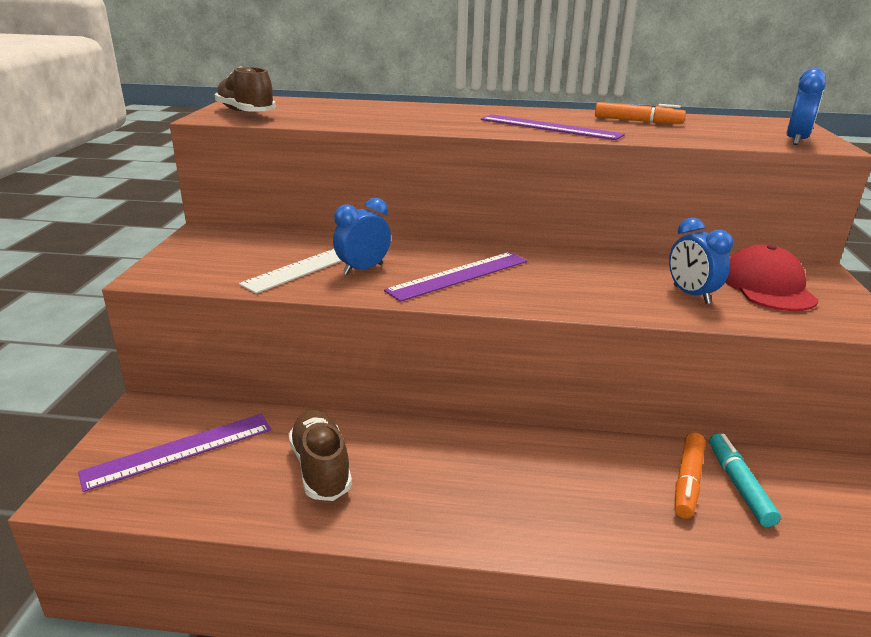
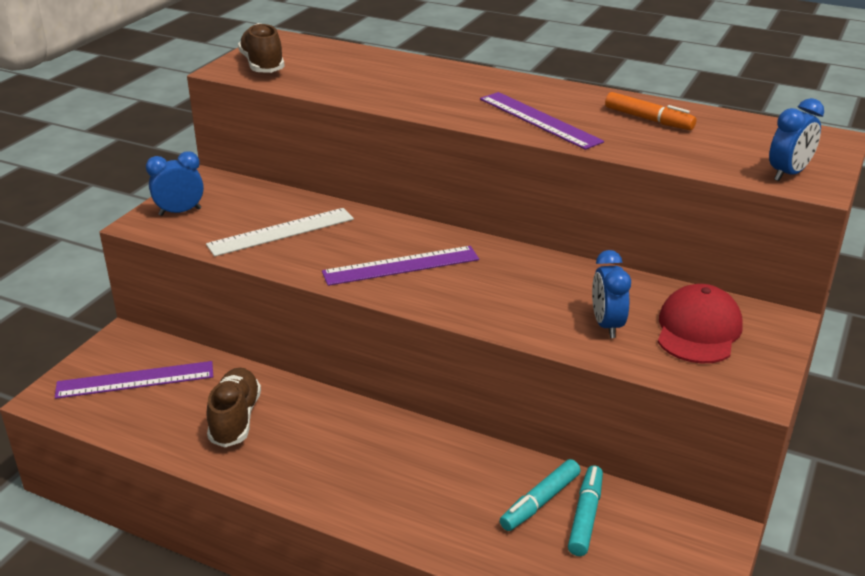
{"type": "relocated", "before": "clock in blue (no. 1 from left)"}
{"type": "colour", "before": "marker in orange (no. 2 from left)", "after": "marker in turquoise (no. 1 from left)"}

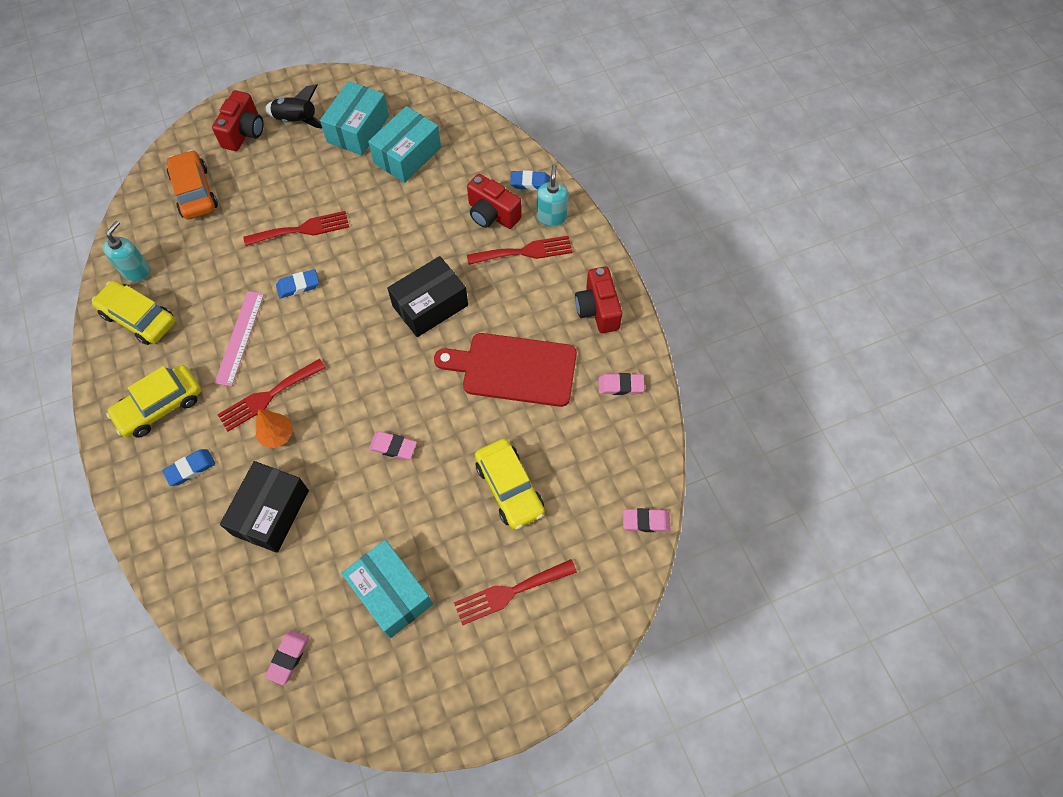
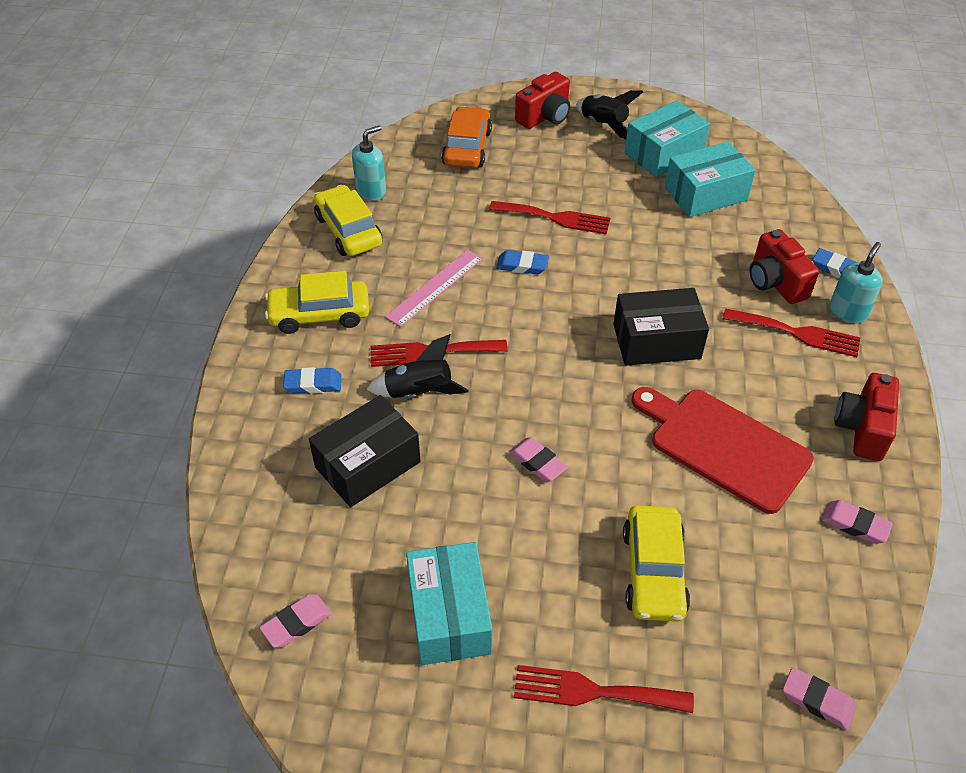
{"type": "exchanged", "before": "tree in orange", "after": "rocket in black (no. 1 from left)"}

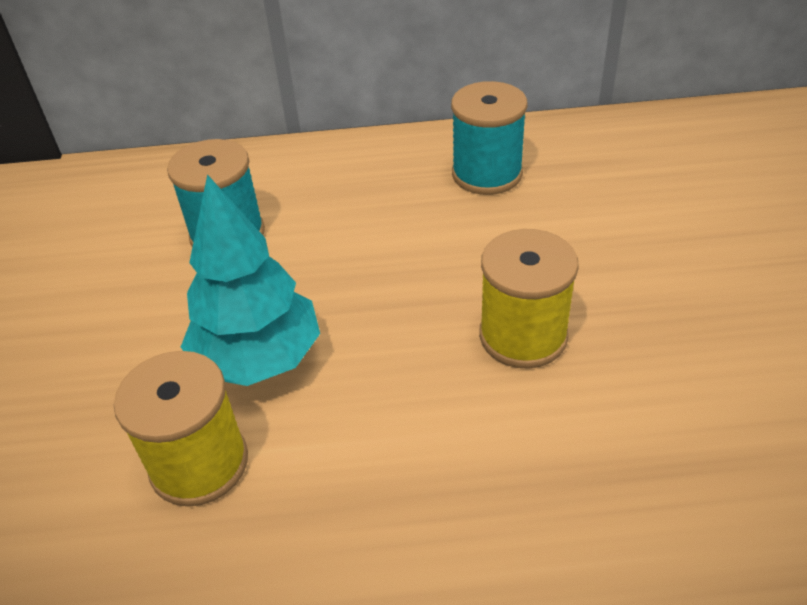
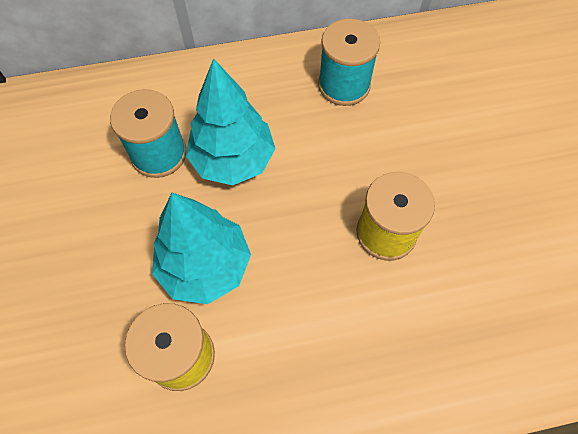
{"type": "appeared", "after": "tree in turquoise (no. 2 from left)"}

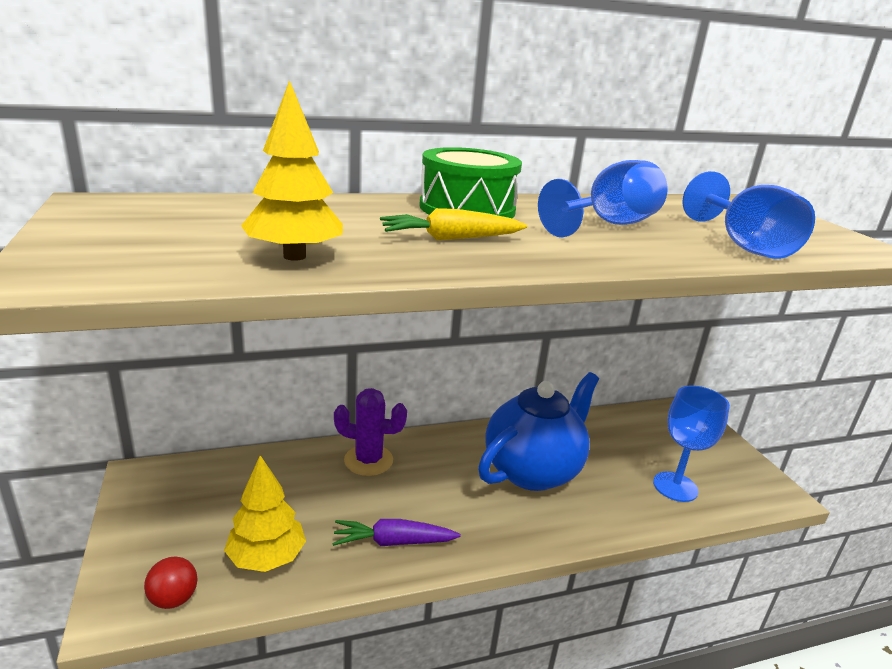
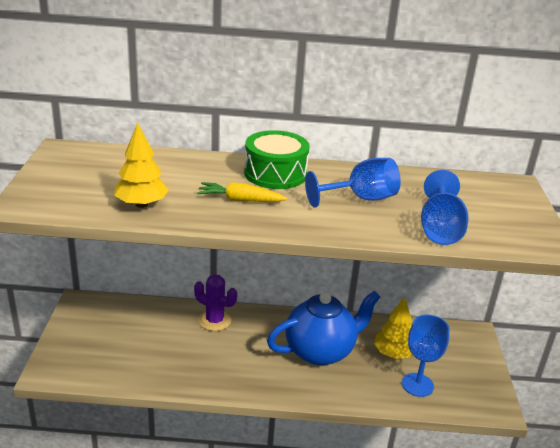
{"type": "relocated", "before": "tree in yellow (no. 1 from left in the first image)", "after": "tree in yellow (no. 2 from left)"}
{"type": "missing", "before": "carrot in purple"}
{"type": "missing", "before": "ball in red"}

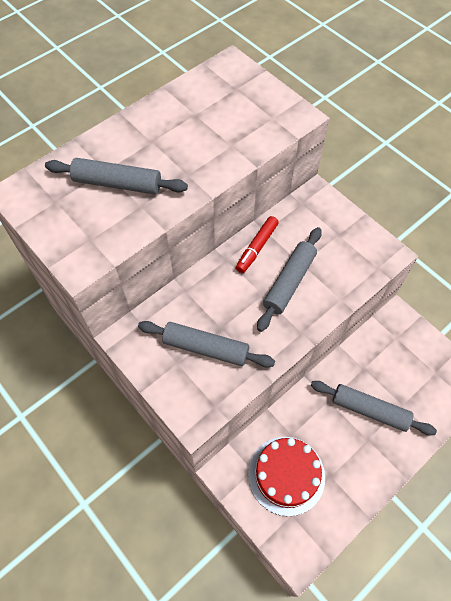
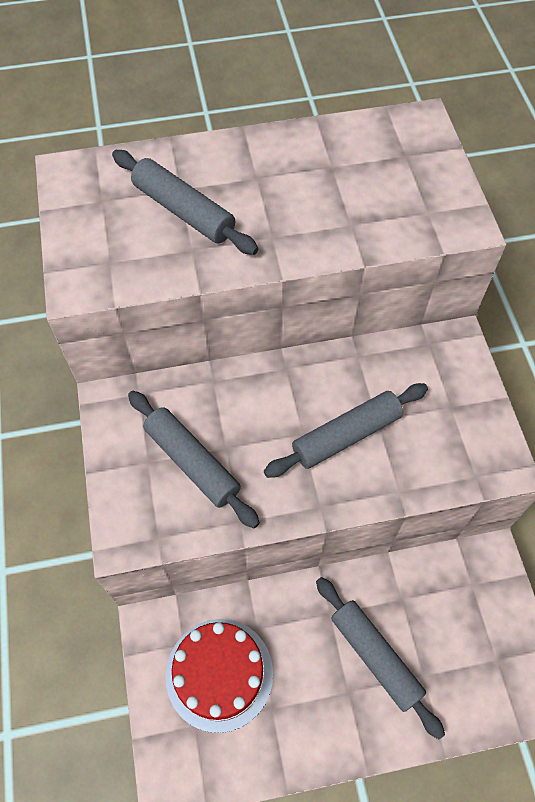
{"type": "missing", "before": "marker in red"}

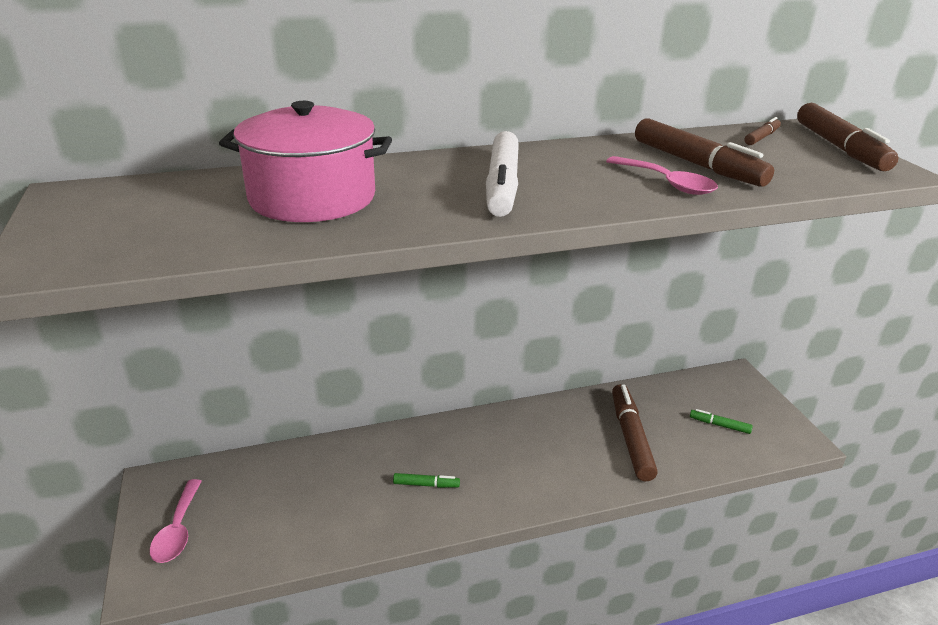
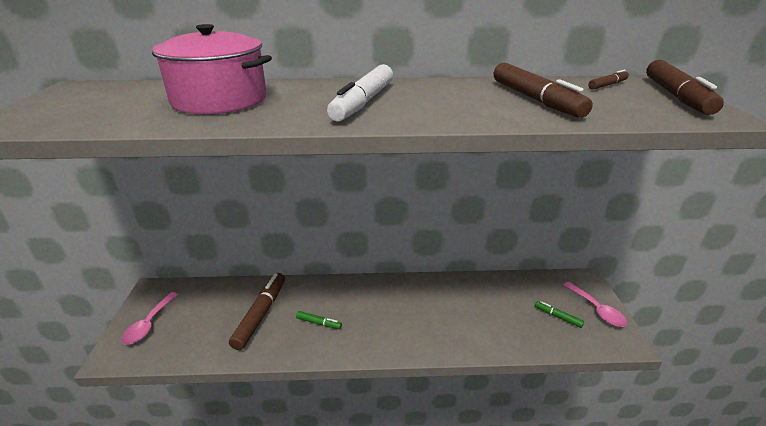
{"type": "relocated", "before": "spoon in pink (no. 2 from left)"}
{"type": "relocated", "before": "marker in brown (no. 1 from left)"}

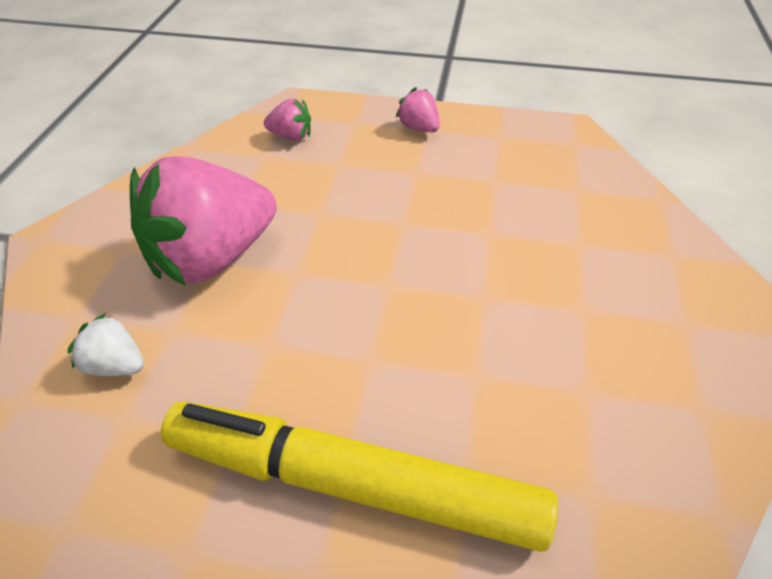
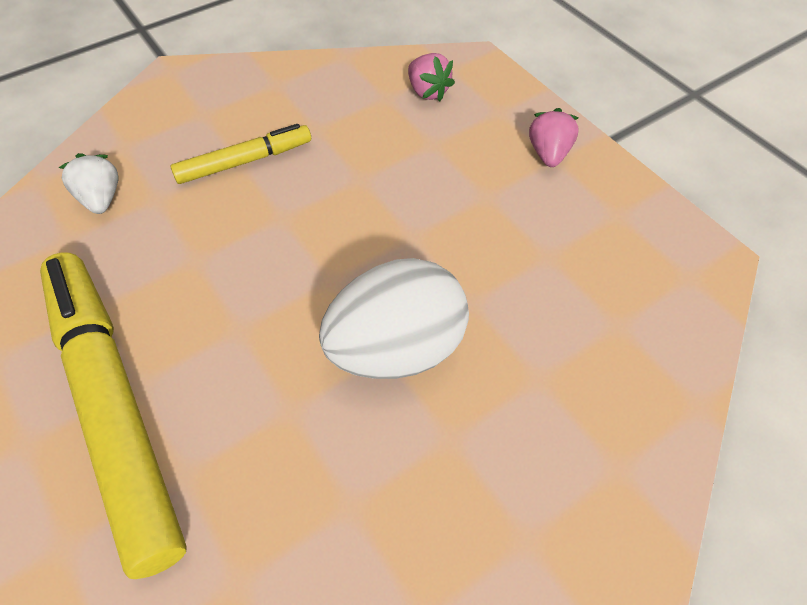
{"type": "exchanged", "before": "strawberry in pink (no. 1 from left)", "after": "marker in yellow (no. 2 from left)"}
{"type": "appeared", "after": "egg in white"}

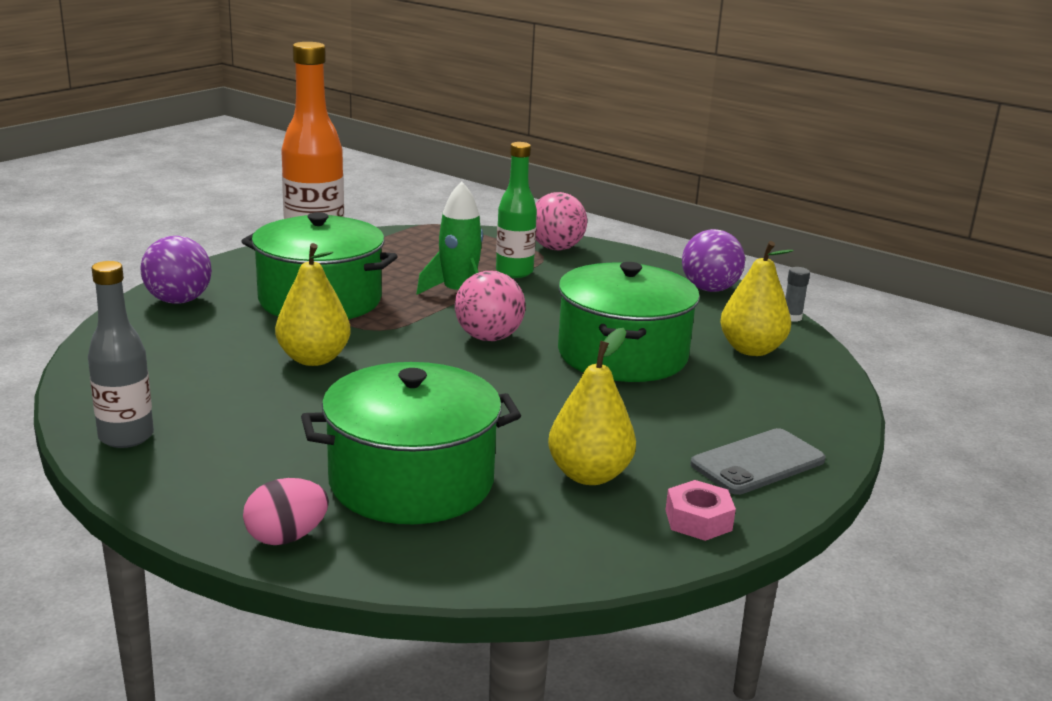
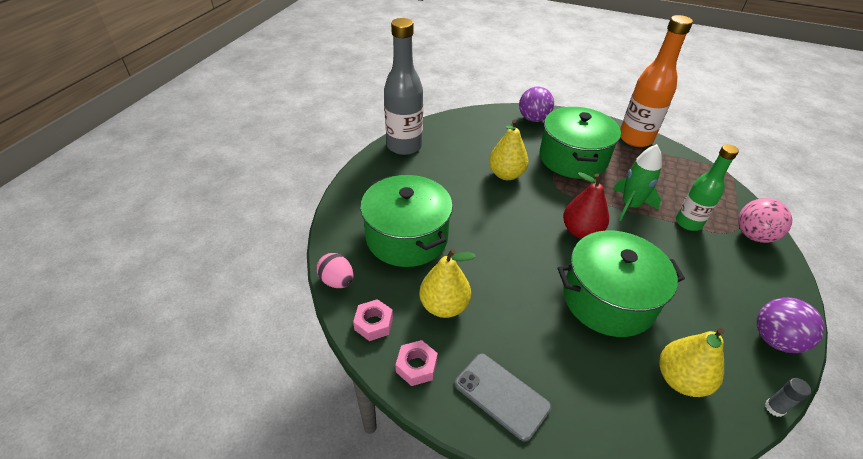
{"type": "size", "before": "bottle in grey", "scale": 1.58}
{"type": "exchanged", "before": "ball in pink (no. 1 from left)", "after": "pear in red"}
{"type": "relocated", "before": "egg in pink"}
{"type": "appeared", "after": "nut in pink (no. 1 from left)"}

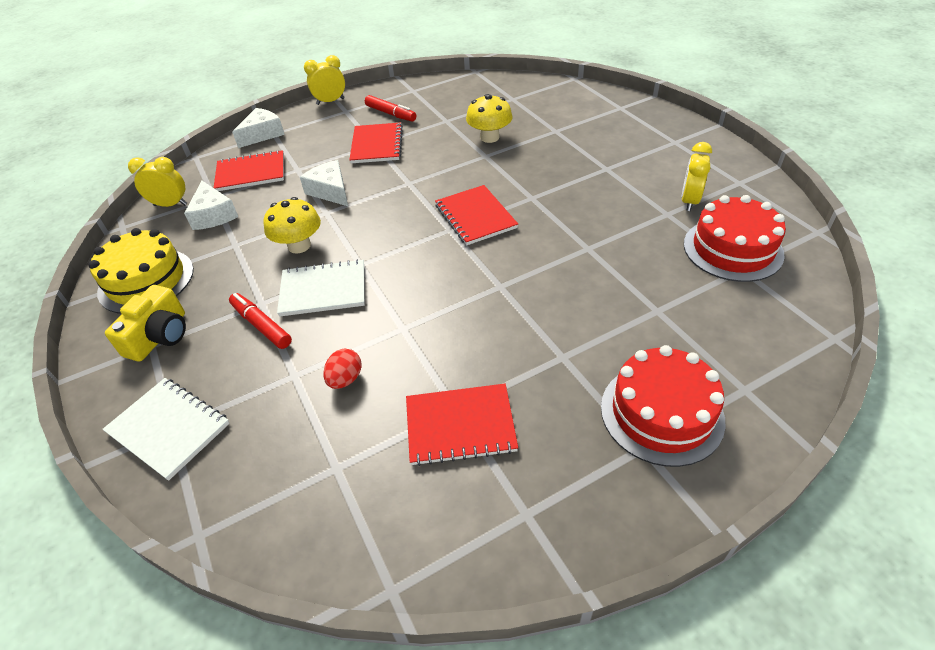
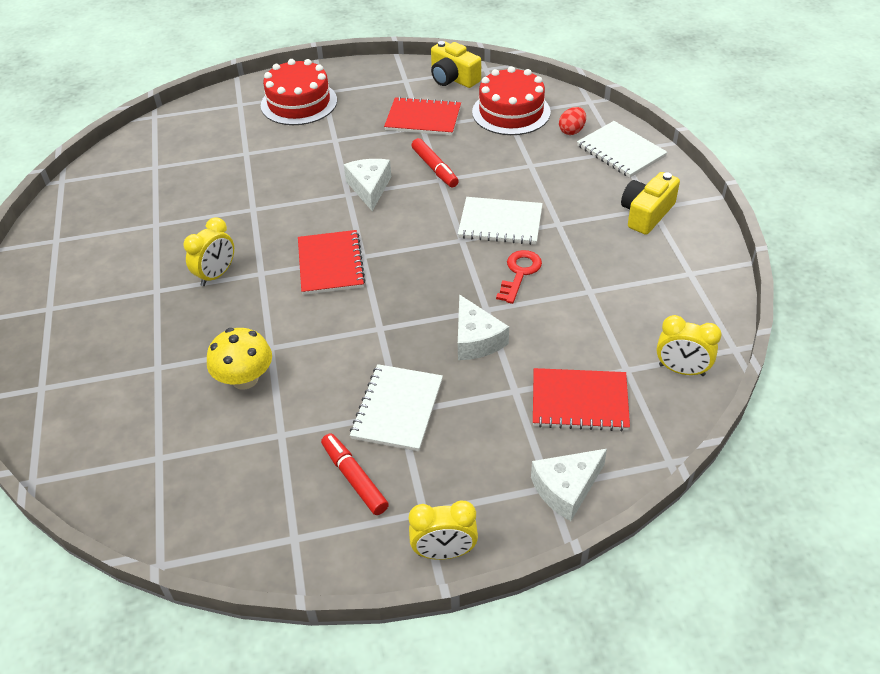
{"type": "colour", "before": "notebook in red (no. 2 from left)", "after": "notebook in white (no. 1 from left)"}
{"type": "relocated", "before": "clock in yellow (no. 3 from left in the first image)", "after": "clock in yellow (no. 1 from left)"}
{"type": "relocated", "before": "cheese in white (no. 1 from left)"}
{"type": "relocated", "before": "cake in red (no. 2 from left)"}
{"type": "exchanged", "before": "mushroom in yellow (no. 1 from left)", "after": "key in red"}
{"type": "missing", "before": "cake in yellow"}
{"type": "relocated", "before": "marker in red (no. 1 from left in the first image)", "after": "marker in red (no. 2 from left)"}
{"type": "relocated", "before": "egg in red"}
{"type": "appeared", "after": "camera in yellow (no. 1 from left)"}

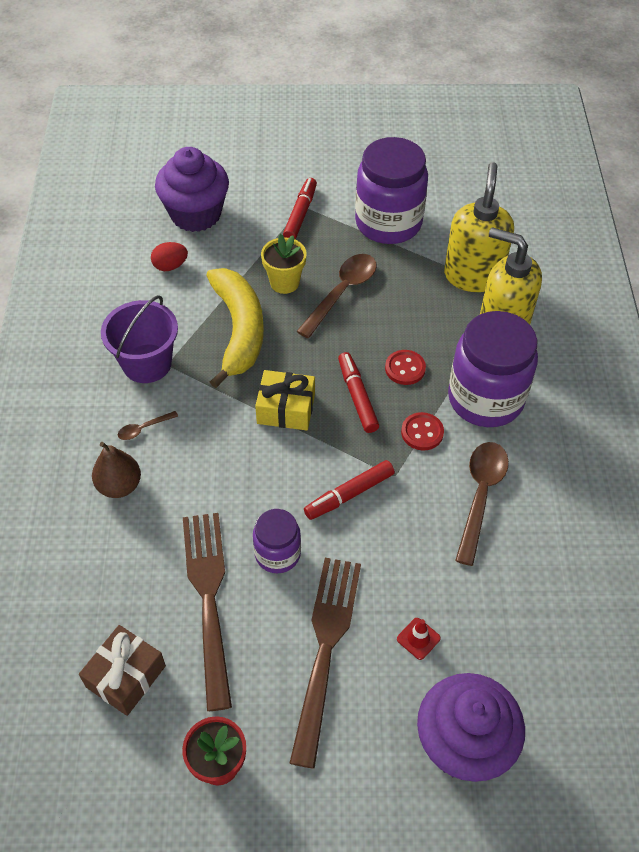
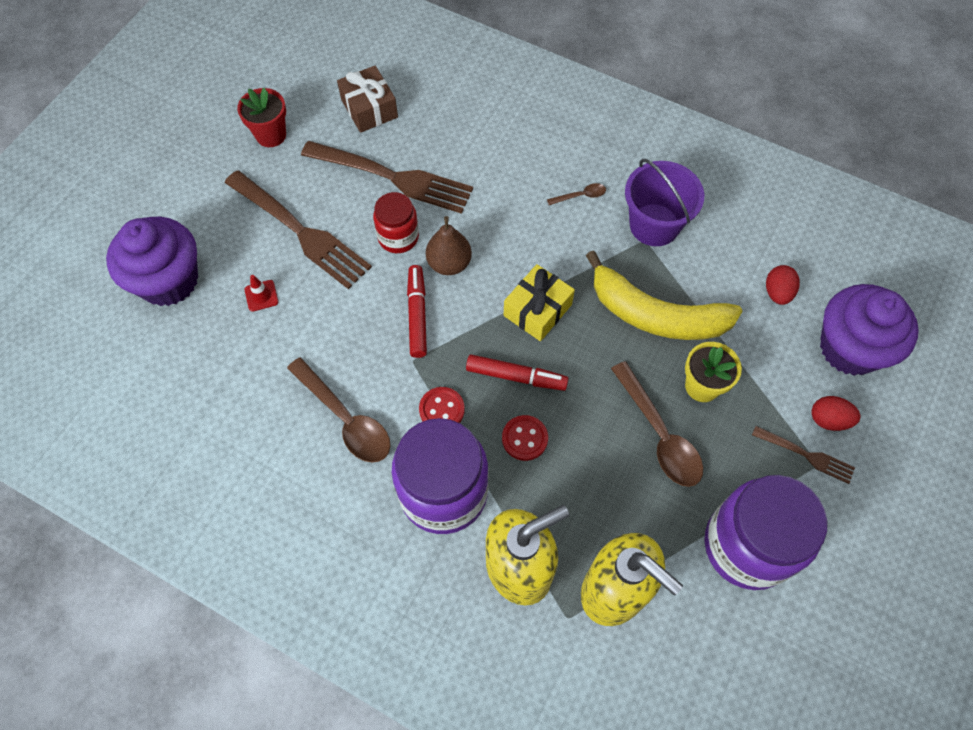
{"type": "exchanged", "before": "marker in red (no. 1 from left)", "after": "fork in brown (no. 3 from left)"}
{"type": "spun", "before": "spoon in brown (no. 1 from left in the first image)", "turn": 75}
{"type": "relocated", "before": "pear in brown"}
{"type": "colour", "before": "jar in purple (no. 1 from left)", "after": "jar in red"}
{"type": "appeared", "after": "egg in red (no. 2 from left)"}

